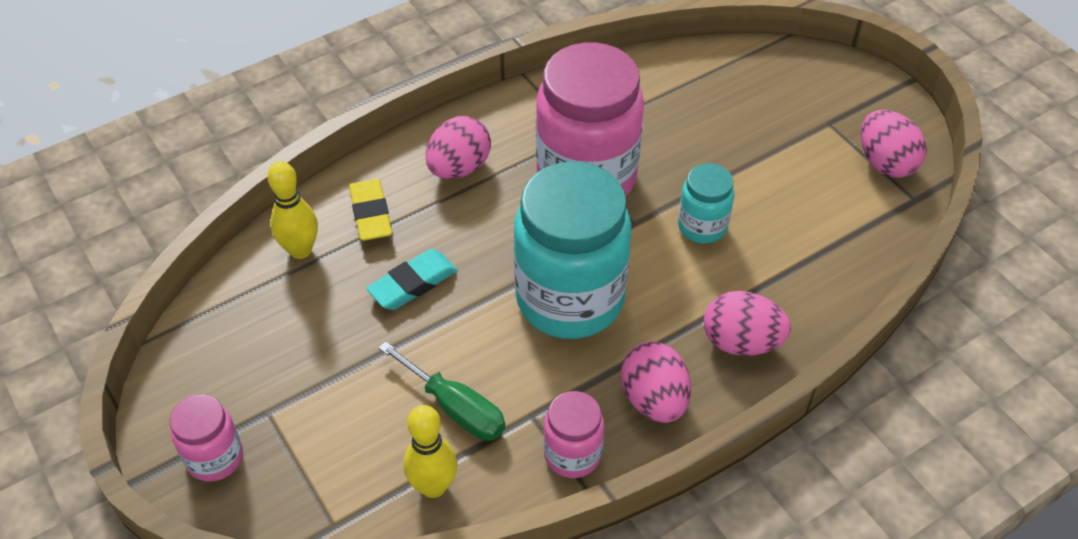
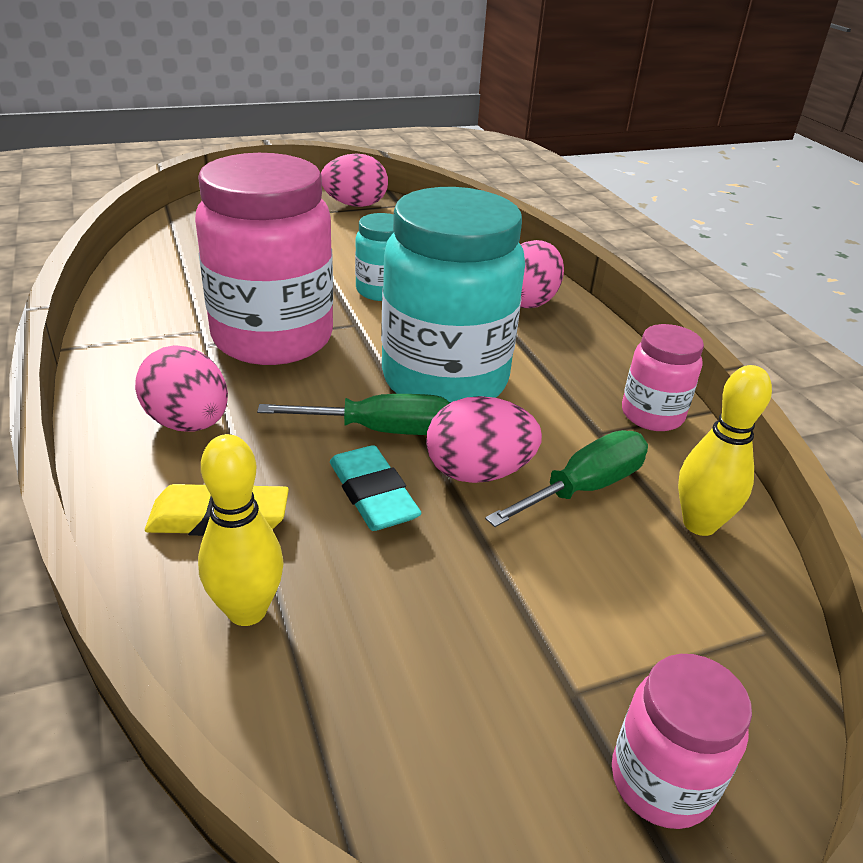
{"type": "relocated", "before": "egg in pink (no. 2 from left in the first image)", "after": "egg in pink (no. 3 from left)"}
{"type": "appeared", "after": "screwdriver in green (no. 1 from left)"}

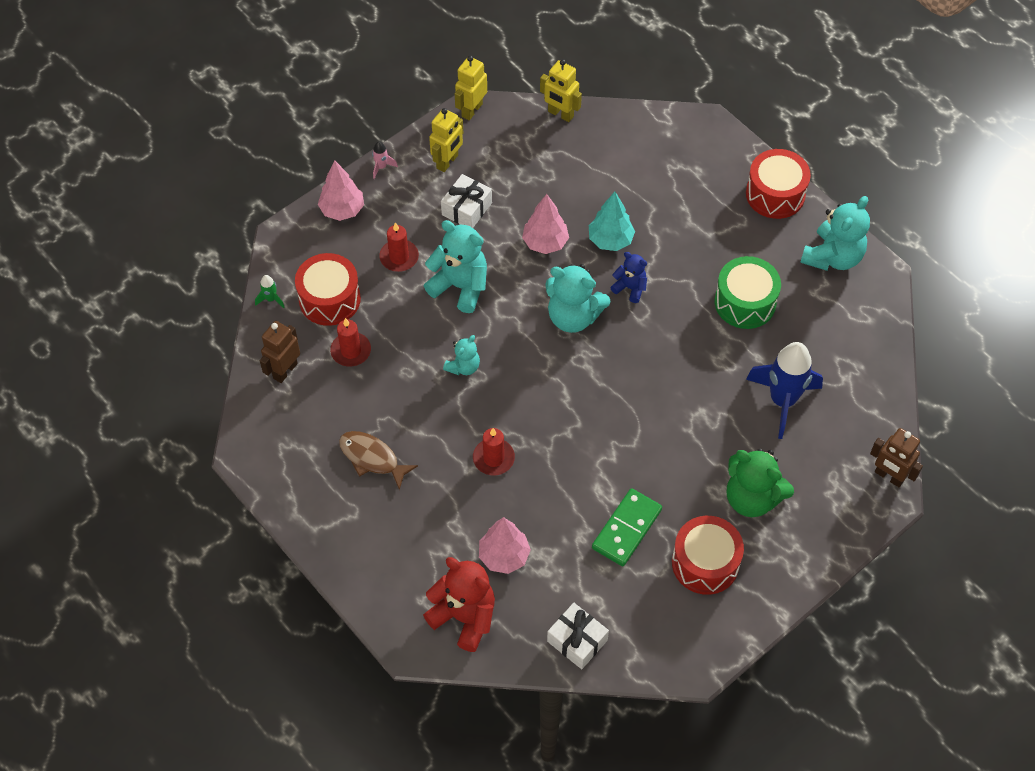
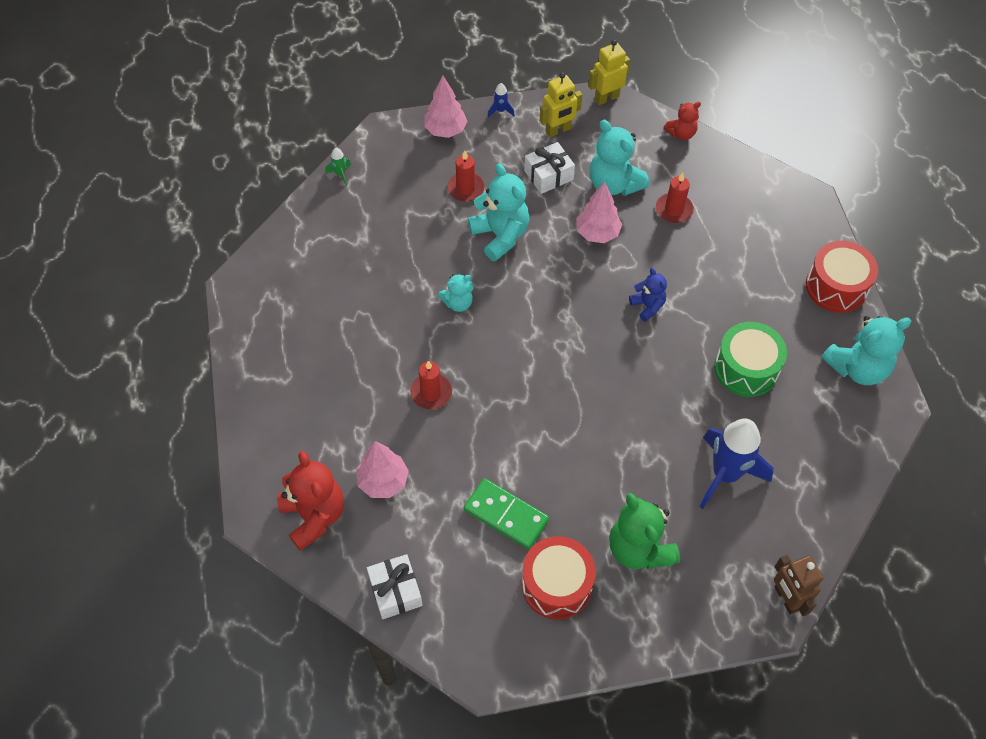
{"type": "exchanged", "before": "robot in yellow (no. 3 from left)", "after": "teddy bear in red (no. 2 from left)"}
{"type": "colour", "before": "rocket in pink", "after": "rocket in blue (no. 1 from left)"}
{"type": "missing", "before": "tree in turquoise"}
{"type": "missing", "before": "drum in red (no. 1 from left)"}
{"type": "relocated", "before": "teddy bear in turquoise (no. 3 from left)"}
{"type": "relocated", "before": "candle in red (no. 1 from left in the first image)", "after": "candle in red (no. 3 from left)"}
{"type": "missing", "before": "robot in brown (no. 1 from left)"}
{"type": "missing", "before": "fish in brown"}
{"type": "spun", "before": "domino in green", "turn": 60}

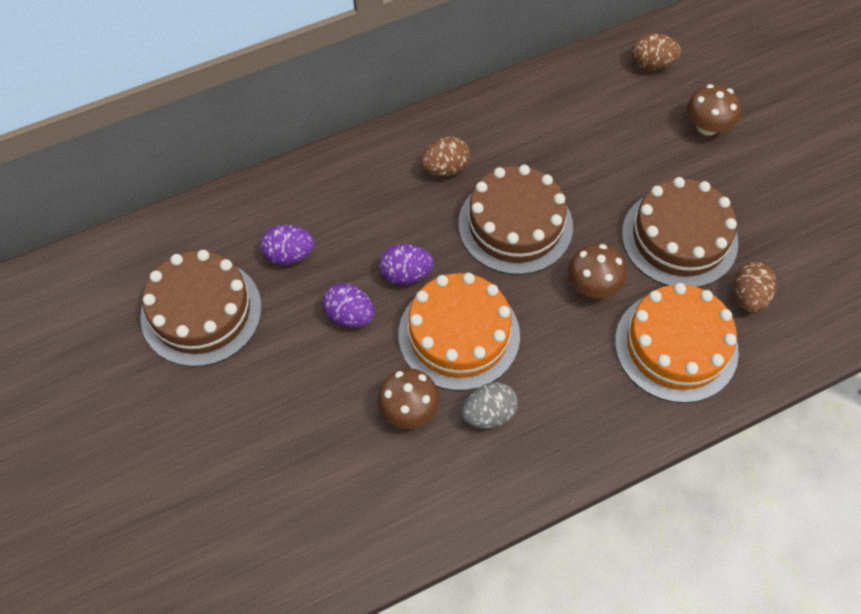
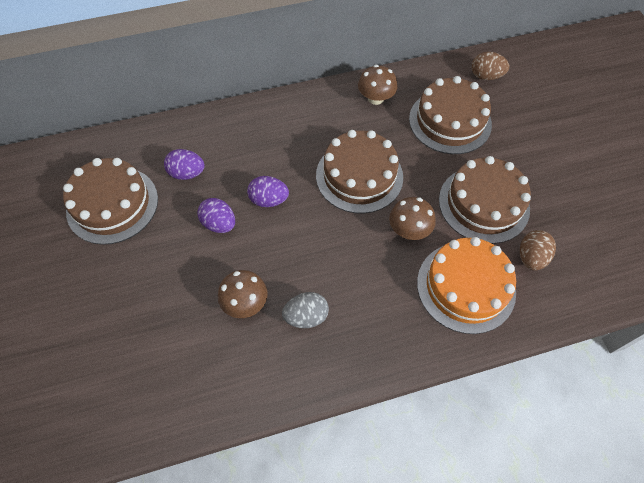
{"type": "relocated", "before": "mushroom in brown (no. 3 from left in the first image)", "after": "mushroom in brown (no. 2 from left)"}
{"type": "missing", "before": "egg in brown (no. 1 from left)"}
{"type": "missing", "before": "cake in orange (no. 1 from left)"}
{"type": "appeared", "after": "cake in brown (no. 3 from left)"}

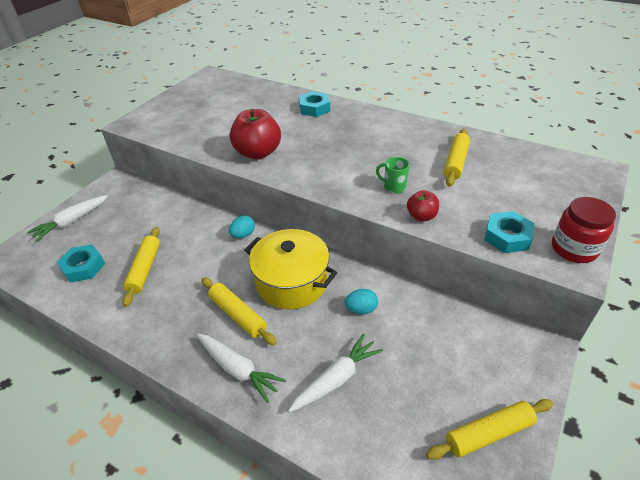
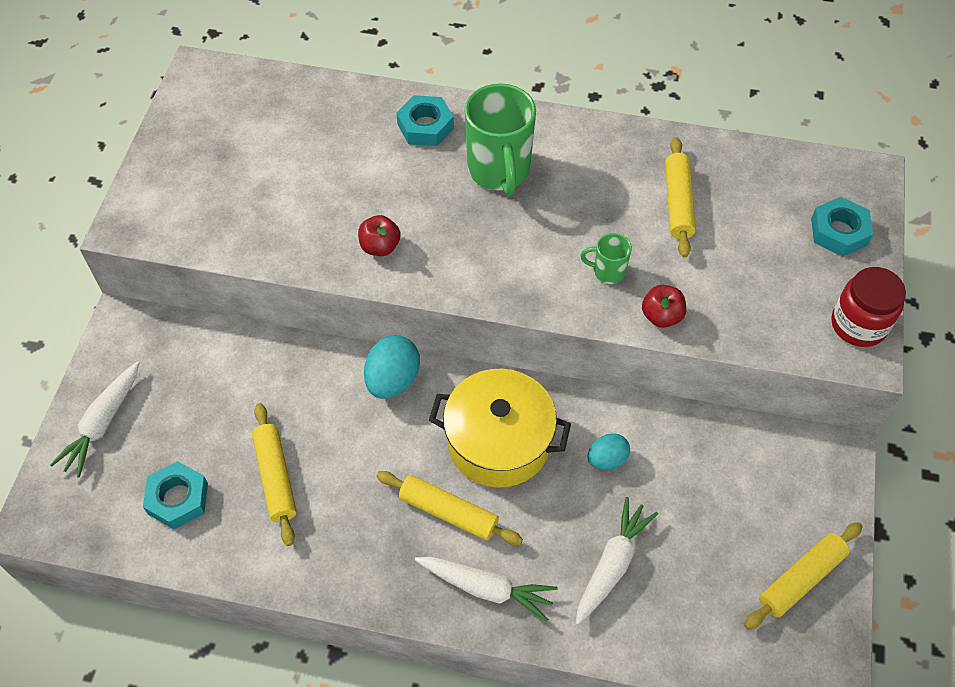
{"type": "size", "before": "apple in red (no. 1 from left)", "scale": 0.53}
{"type": "relocated", "before": "nut in turquoise (no. 3 from left)"}
{"type": "size", "before": "egg in turquoise (no. 1 from left)", "scale": 1.6}
{"type": "appeared", "after": "mug in green (no. 1 from left)"}

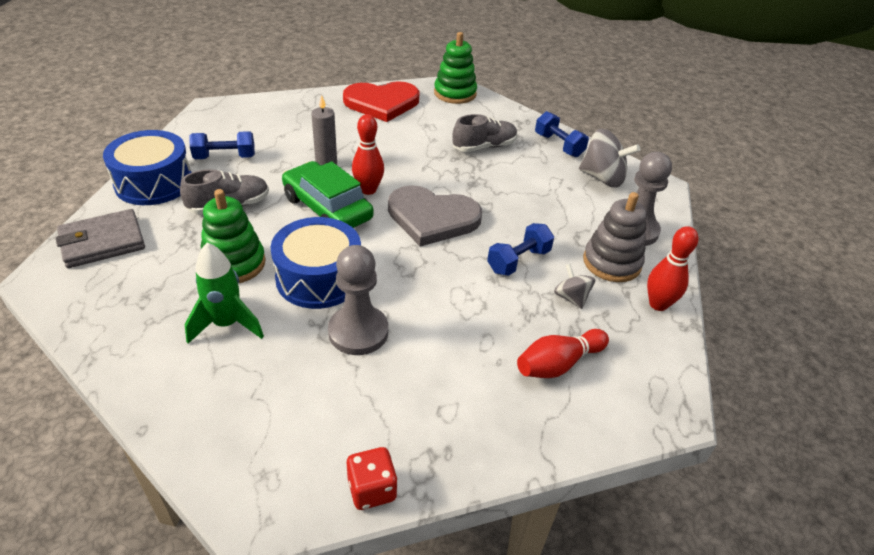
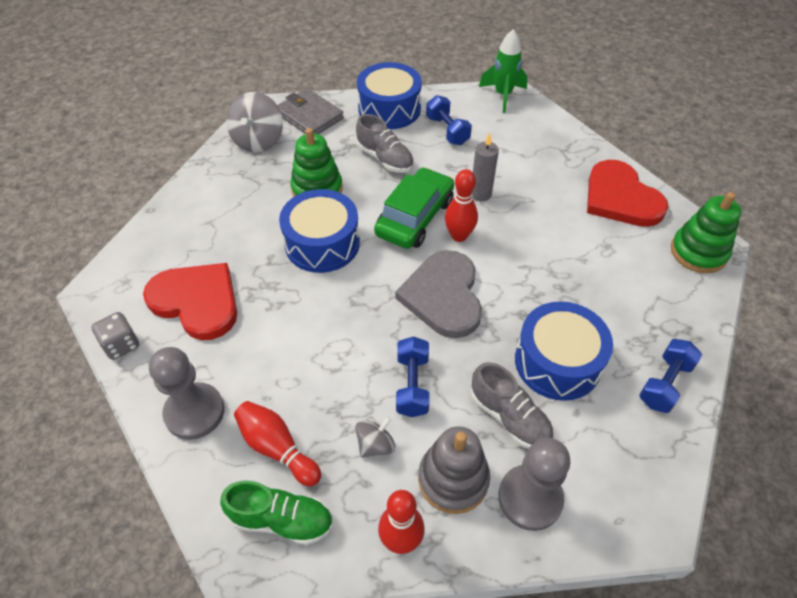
{"type": "relocated", "before": "shoe in grey (no. 2 from left)"}
{"type": "relocated", "before": "spinning top in grey (no. 2 from left in the first image)", "after": "spinning top in grey (no. 1 from left)"}
{"type": "spun", "before": "dumbbell in blue (no. 2 from left in the first image)", "turn": 60}
{"type": "relocated", "before": "rocket in green"}
{"type": "relocated", "before": "pawn in grey (no. 1 from left)"}
{"type": "colour", "before": "dice in red", "after": "dice in grey"}
{"type": "appeared", "after": "heart in red (no. 1 from left)"}
{"type": "appeared", "after": "drum in blue (no. 3 from left)"}
{"type": "appeared", "after": "shoe in green"}

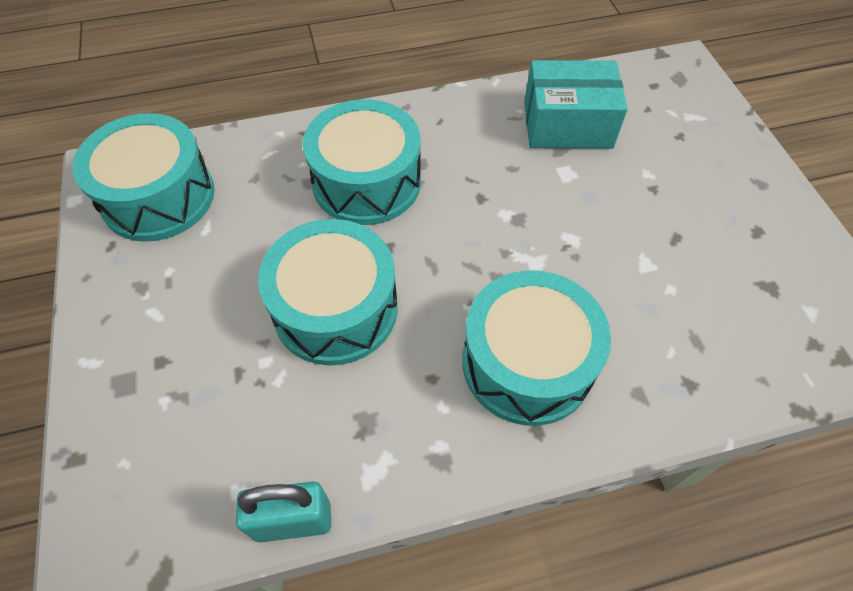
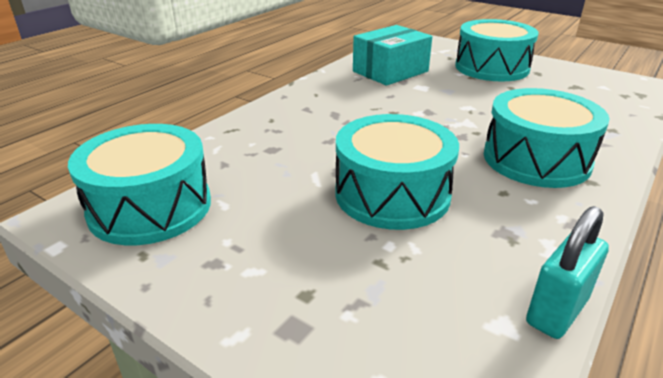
{"type": "relocated", "before": "drum in turquoise (no. 3 from left)"}

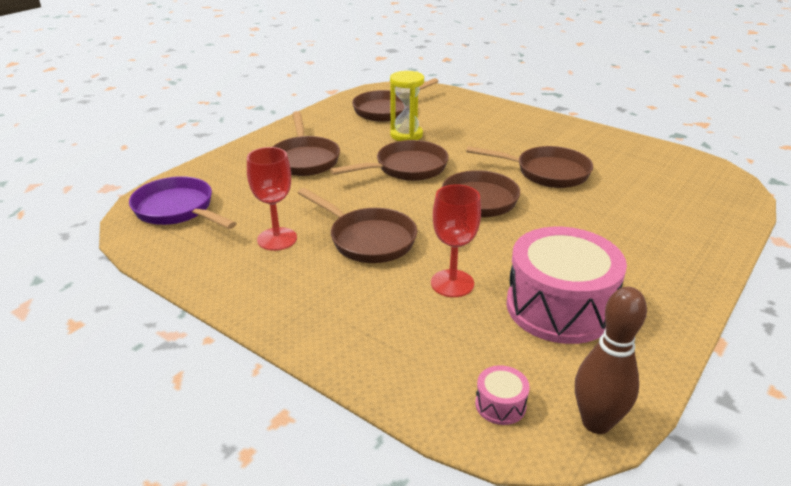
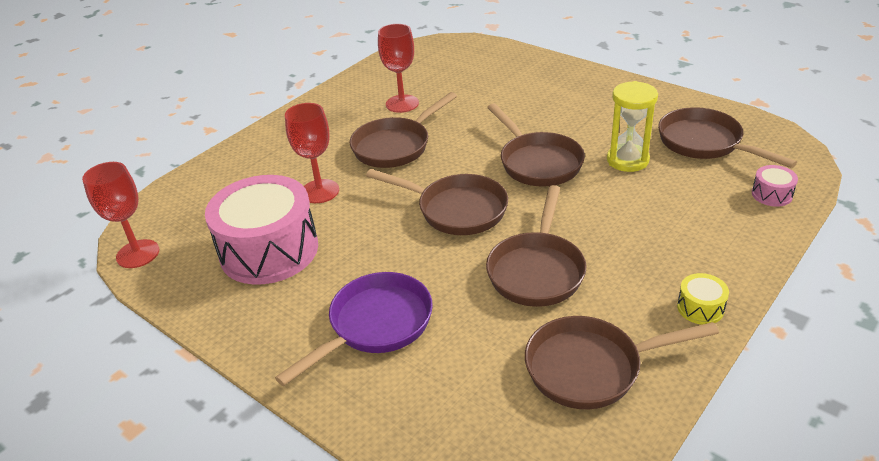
{"type": "relocated", "before": "pan in brown (no. 1 from left in the first image)", "after": "pan in brown (no. 5 from left)"}
{"type": "relocated", "before": "pan in purple"}
{"type": "exchanged", "before": "bowling pin in brown", "after": "goblet in red (no. 1 from left)"}
{"type": "relocated", "before": "drum in pink (no. 1 from left in the first image)", "after": "drum in pink (no. 2 from left)"}
{"type": "appeared", "after": "drum in yellow"}

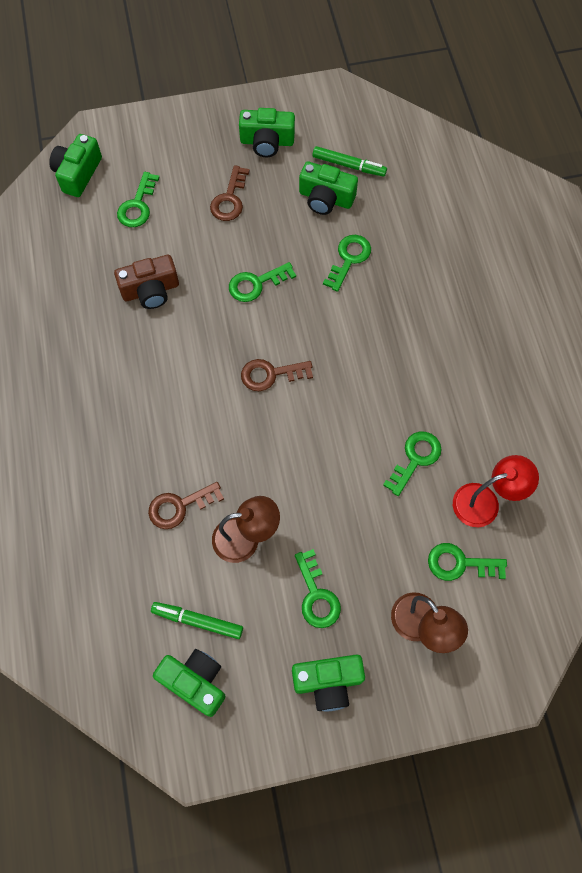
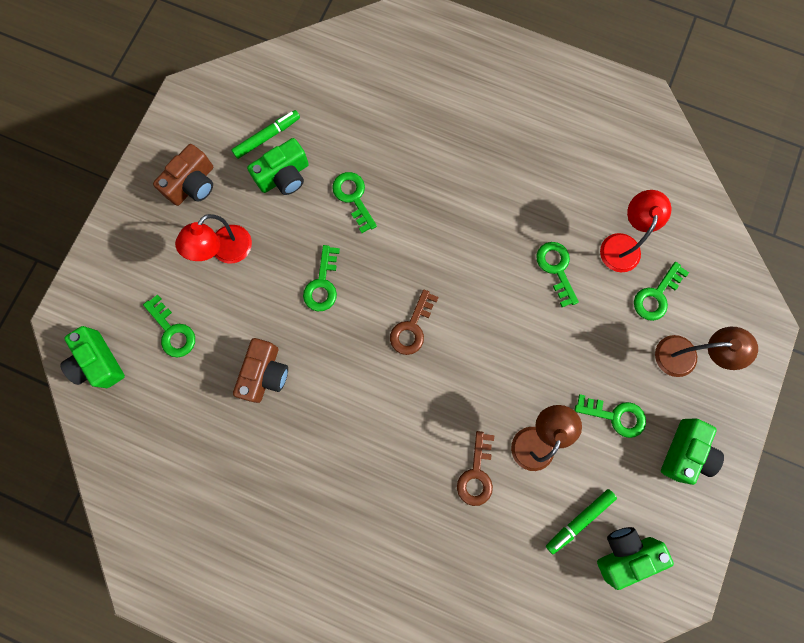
{"type": "colour", "before": "camera in green (no. 3 from left)", "after": "camera in brown (no. 1 from left)"}
{"type": "exchanged", "before": "key in brown (no. 2 from left)", "after": "lamp in red (no. 1 from left)"}

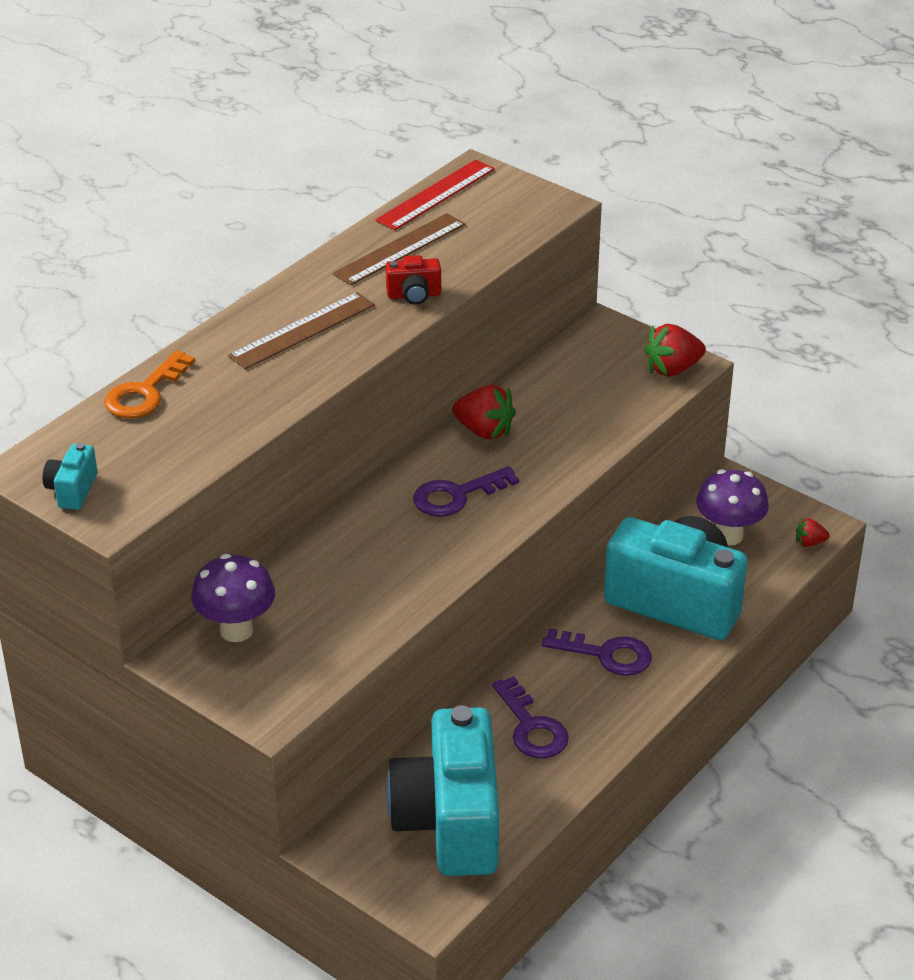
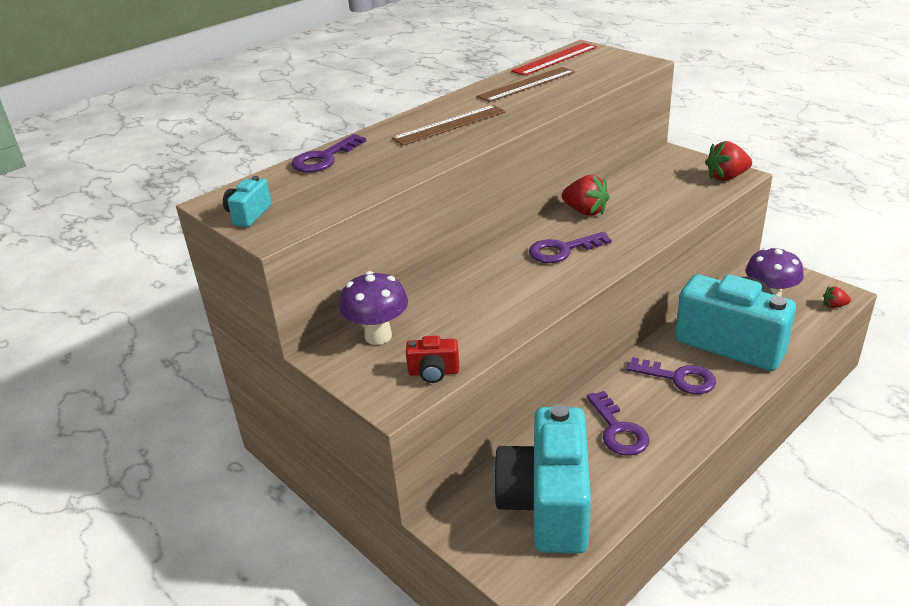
{"type": "relocated", "before": "camera in red"}
{"type": "colour", "before": "key in orange", "after": "key in purple (no. 1 from left)"}

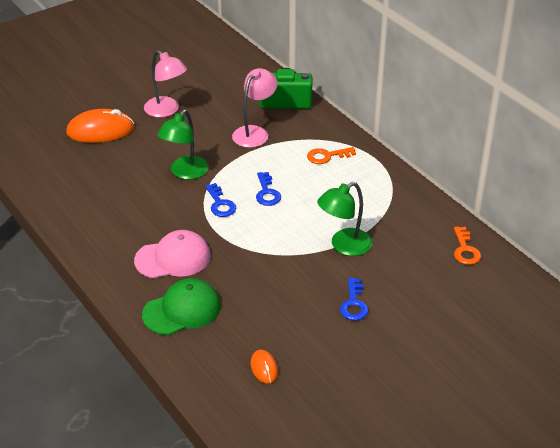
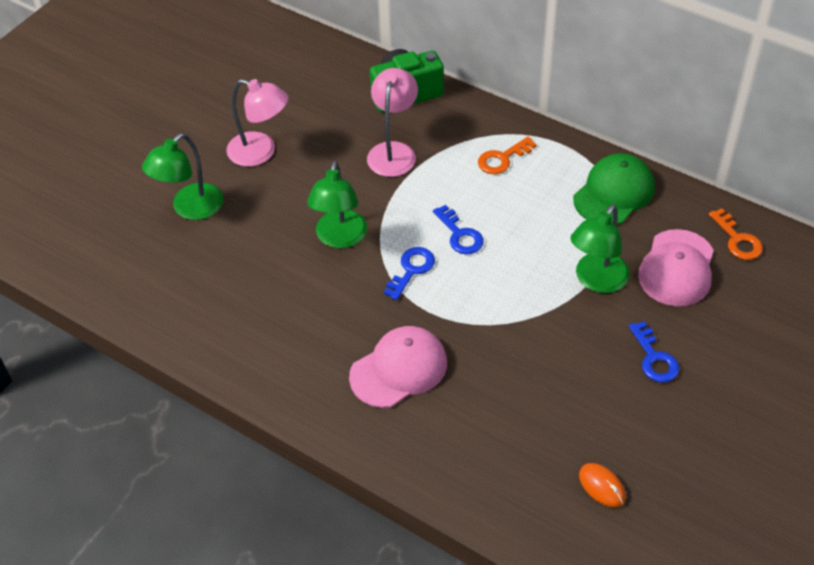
{"type": "exchanged", "before": "mouse in orange (no. 1 from left)", "after": "lamp in green (no. 1 from left)"}
{"type": "spun", "before": "key in blue (no. 1 from left)", "turn": -105}
{"type": "relocated", "before": "cap in green"}
{"type": "appeared", "after": "cap in pink (no. 2 from left)"}

